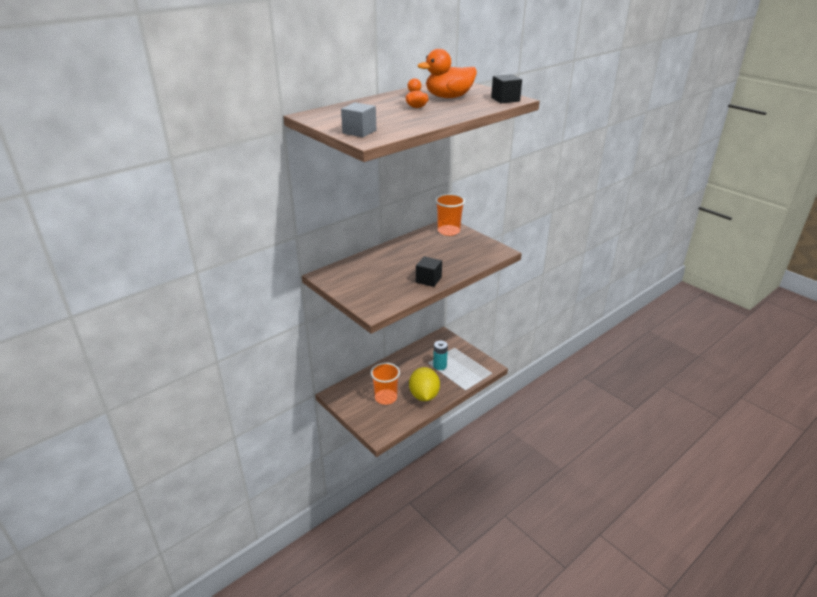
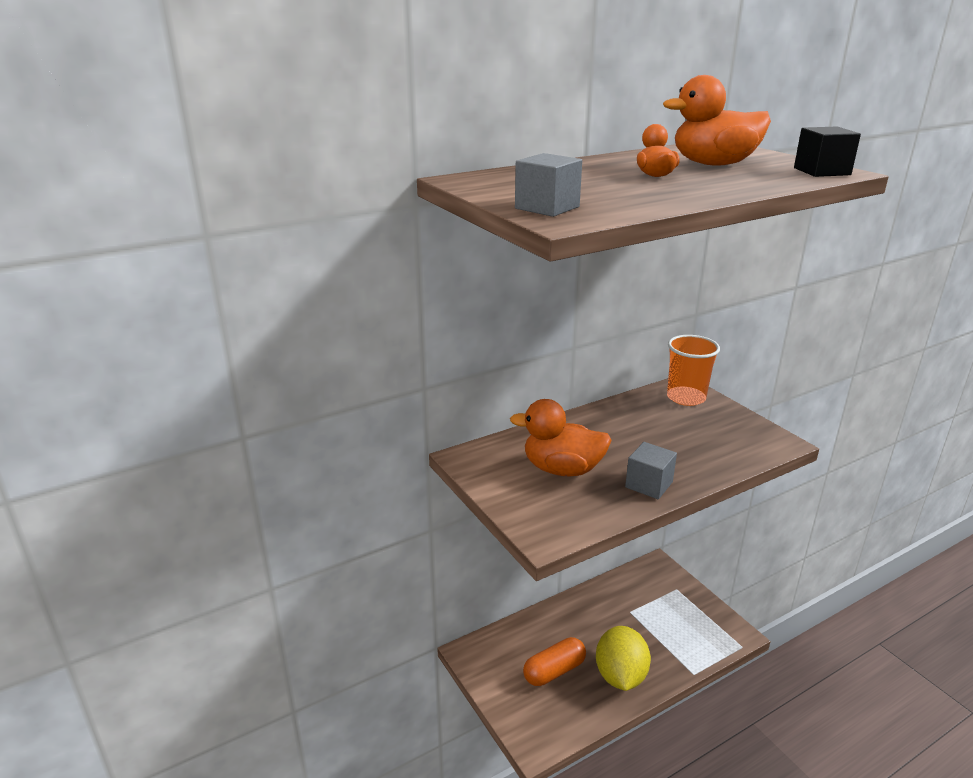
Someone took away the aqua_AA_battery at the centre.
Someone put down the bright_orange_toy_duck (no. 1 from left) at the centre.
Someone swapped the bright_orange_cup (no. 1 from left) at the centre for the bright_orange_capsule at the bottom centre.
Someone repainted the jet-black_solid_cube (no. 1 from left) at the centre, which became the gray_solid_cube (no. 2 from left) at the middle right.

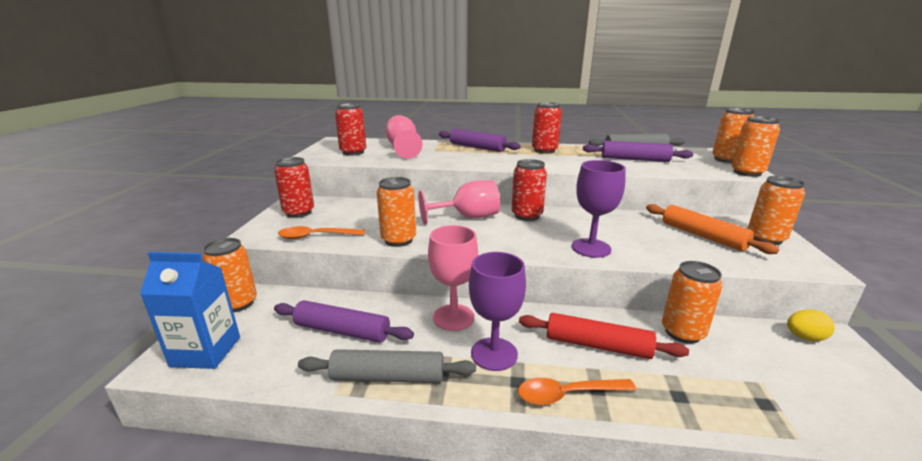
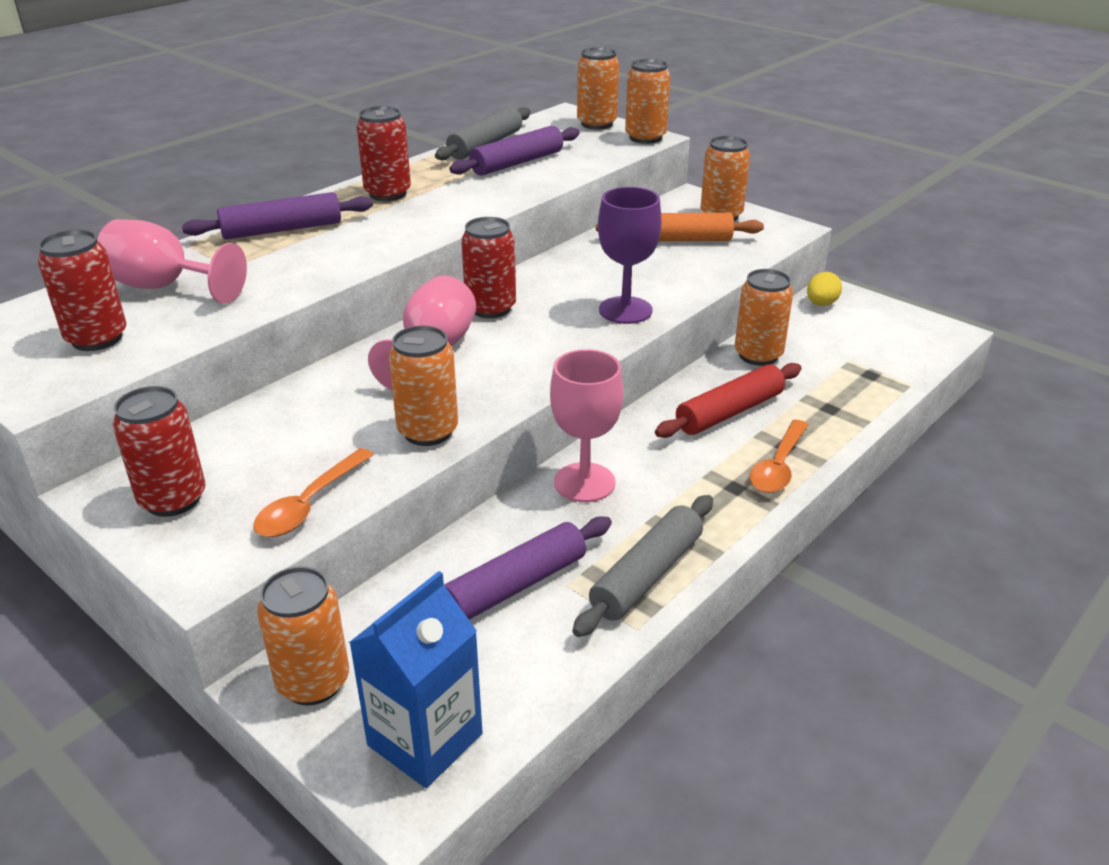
Someone took away the purple_goblet (no. 1 from left) at the bottom centre.

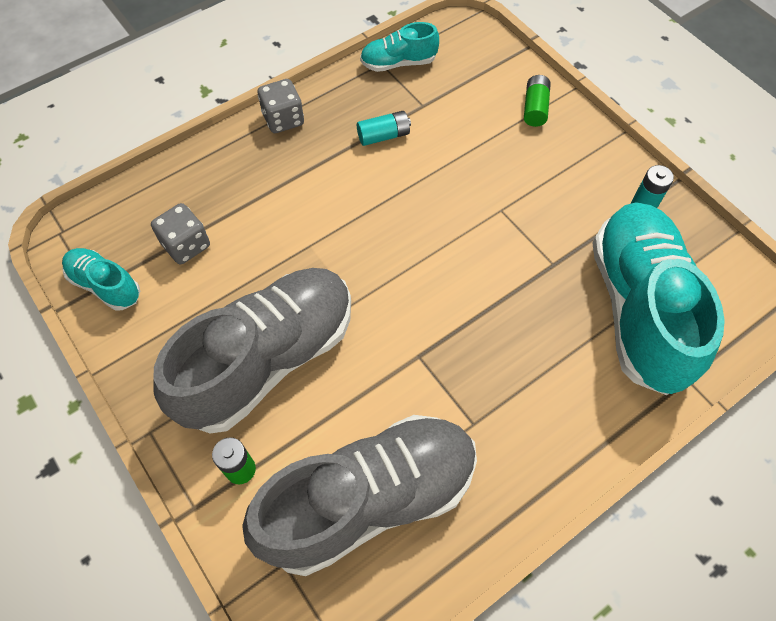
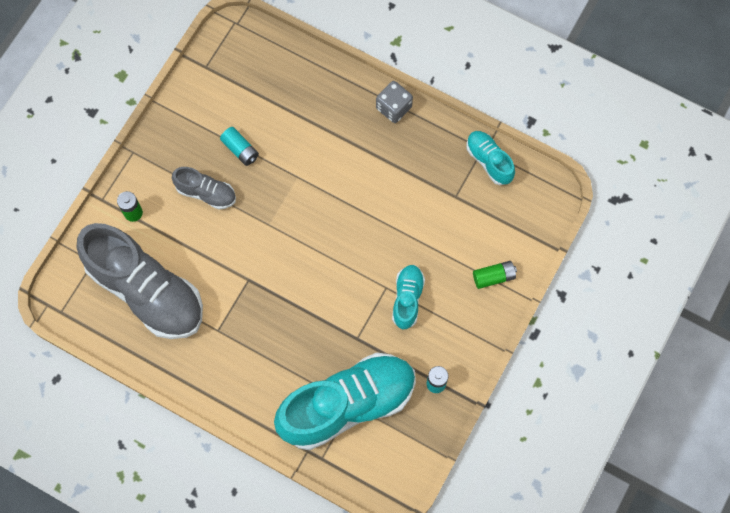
Someone took away the gray_die (no. 1 from left) at the middle left.
Someone carried the aqua_lace-up_shoe (no. 1 from left in the first image) from the middle left to the centre.
Someone carried the aqua_AA_battery (no. 1 from left) from the top centre to the top left.
Someone scaled the gray_lace-up_shoe (no. 1 from left in the first image) at the middle left by 0.47.

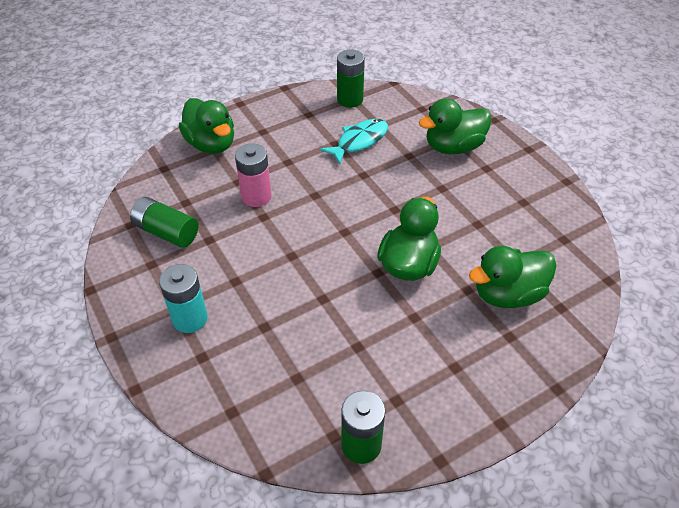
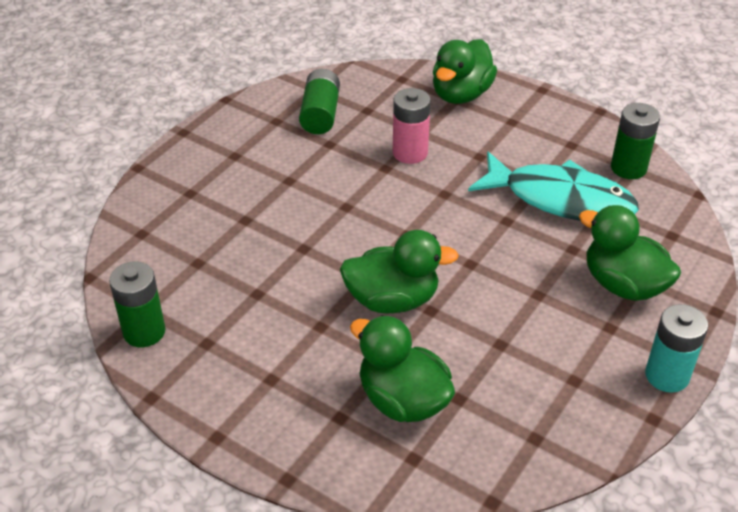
Someone carried the aqua_AA_battery from the middle left to the bottom right.
Someone scaled the aqua_fish_figure at the top centre by 1.61.

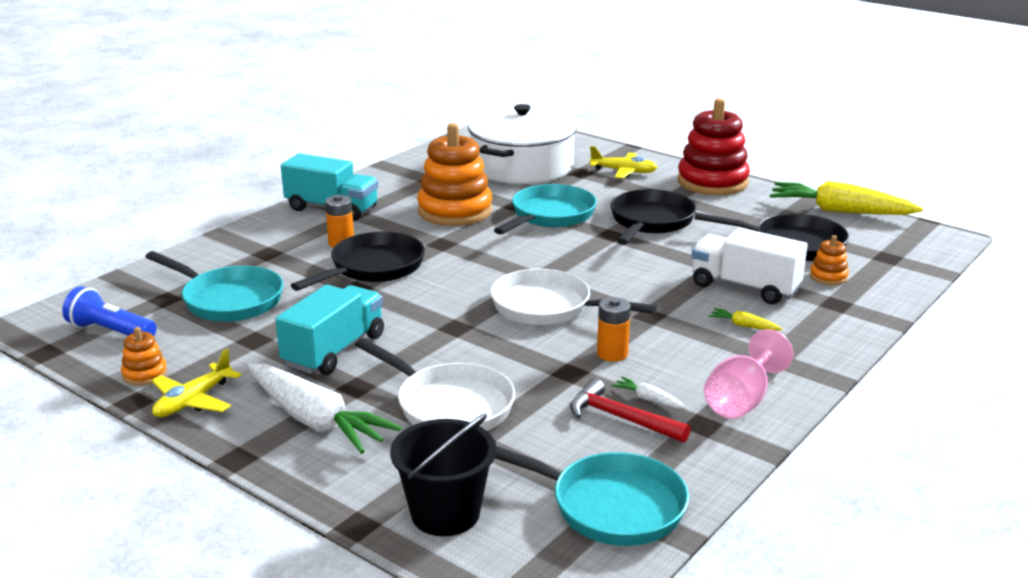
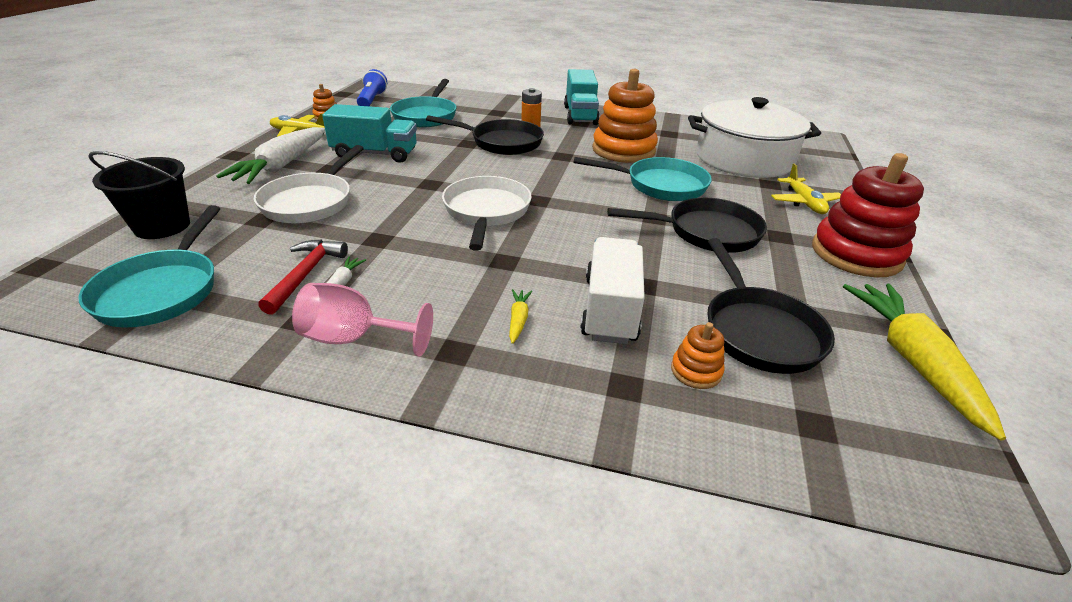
Someone took away the bright_orange_AA_battery (no. 2 from left) at the centre.

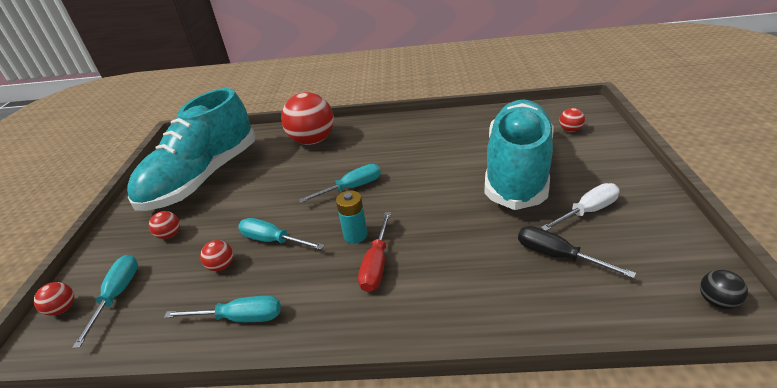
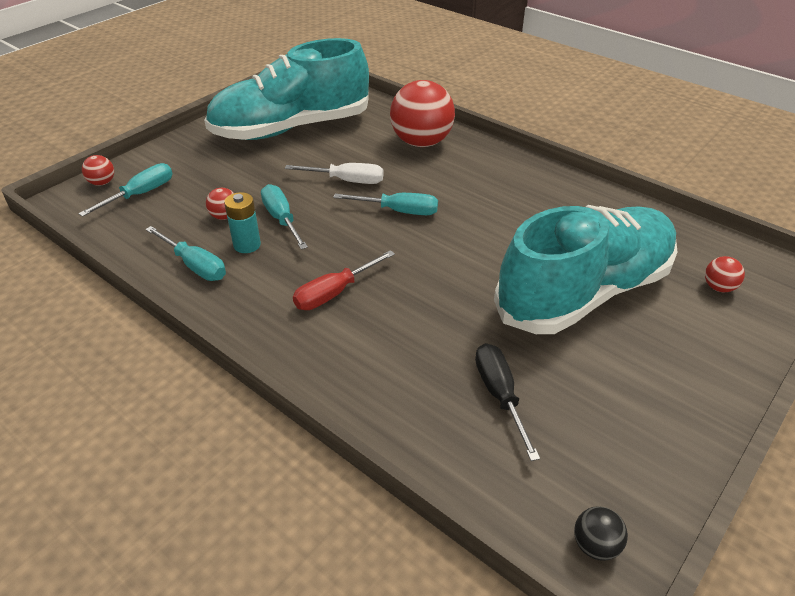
Someone took away the scarlet_play_ball (no. 2 from left) at the middle left.
Someone carried the aqua_AA_battery from the centre to the middle left.
Someone carried the pure_white_screwdriver from the middle right to the top centre.

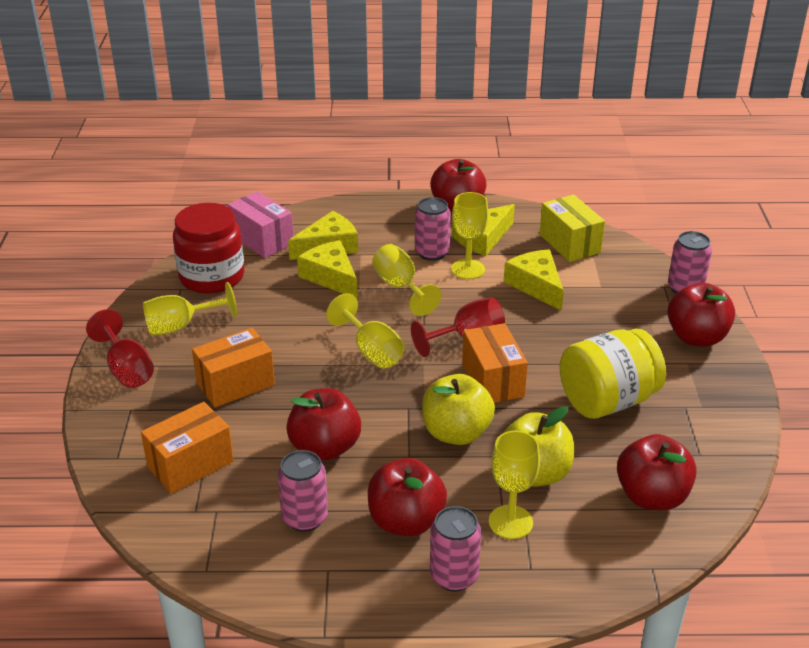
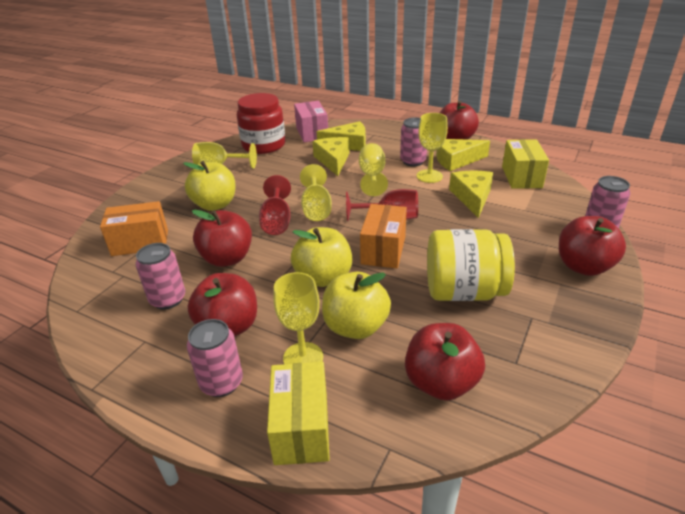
Someone put down the golden_parcel (no. 1 from left) at the bottom centre.
Someone carried the scarlet_goblet (no. 1 from left) from the middle left to the centre.
Someone swapped the bright_orange_parcel (no. 2 from left) at the middle left for the golden_apple (no. 1 from left) at the middle left.

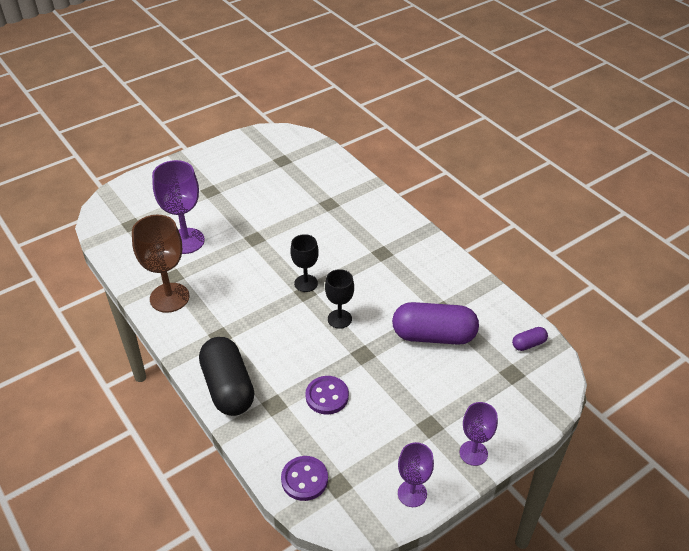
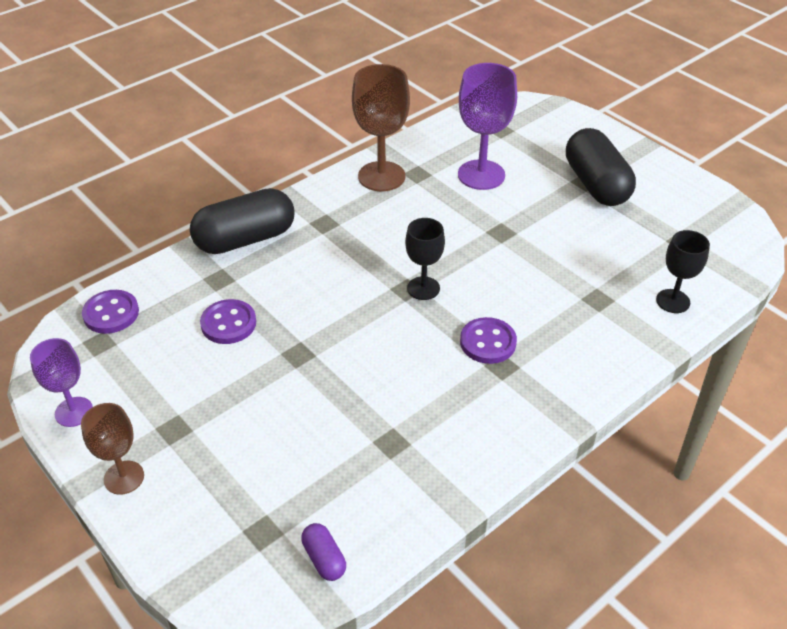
Someone took away the purple_capsule (no. 1 from left) at the centre.
Someone put down the purple_shirt_button (no. 3 from left) at the centre.
Someone put down the jet-black_capsule (no. 2 from left) at the top right.
Someone carried the jet-black_goblet (no. 2 from left) from the centre to the middle right.
Someone repainted the purple_goblet (no. 3 from left) at the bottom right, which became the russet_goblet (no. 1 from left) at the bottom left.

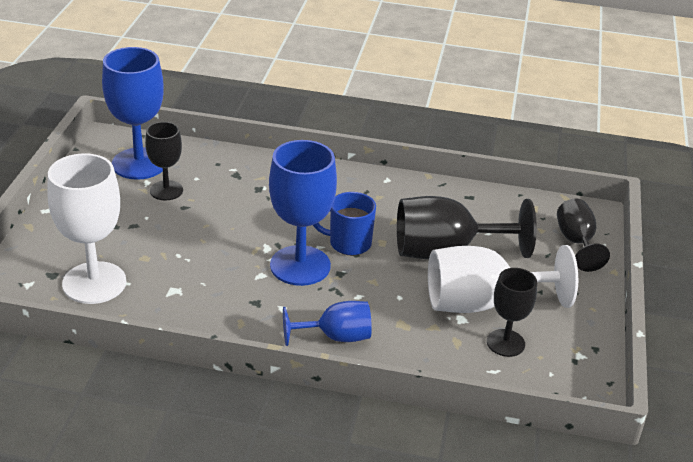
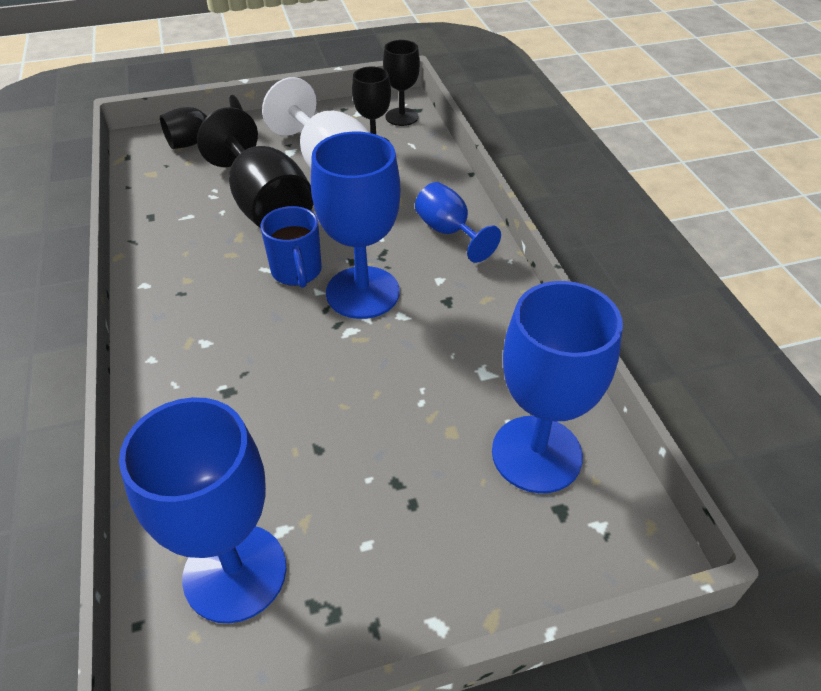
Someone carried the jet-black_goblet (no. 1 from left in the first image) from the middle left to the top centre.
Someone repainted the pure_white_goblet (no. 1 from left) at the middle left, which became the cobalt_goblet (no. 4 from left) at the middle right.

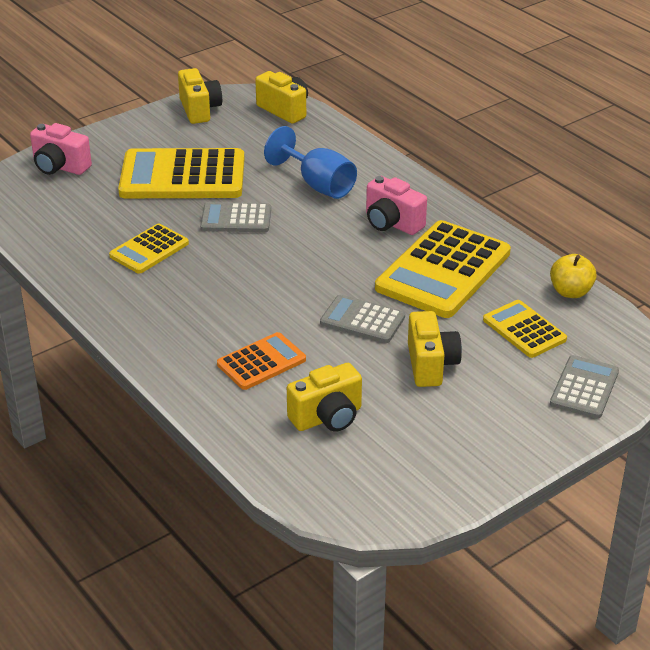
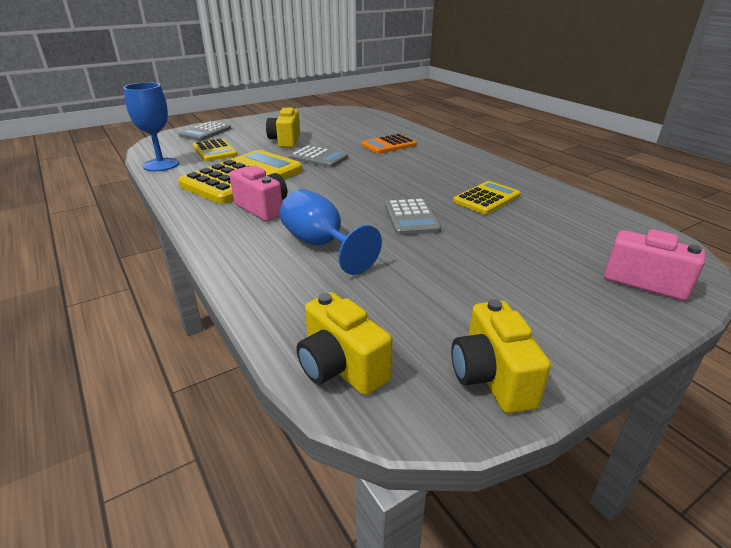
Someone took away the golden_pocket_calculator (no. 2 from left) at the top left.
Someone took away the golden_photo_camera (no. 3 from left) at the centre.
Someone swapped the golden_apple at the middle right for the cobalt_goblet (no. 1 from left) at the top left.
Someone rotated the gray_pocket_calculator (no. 1 from left in the first image) at the centre by 75 degrees clockwise.

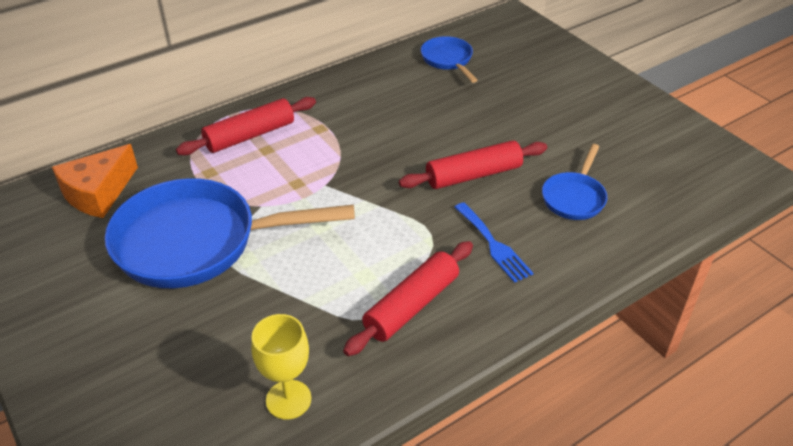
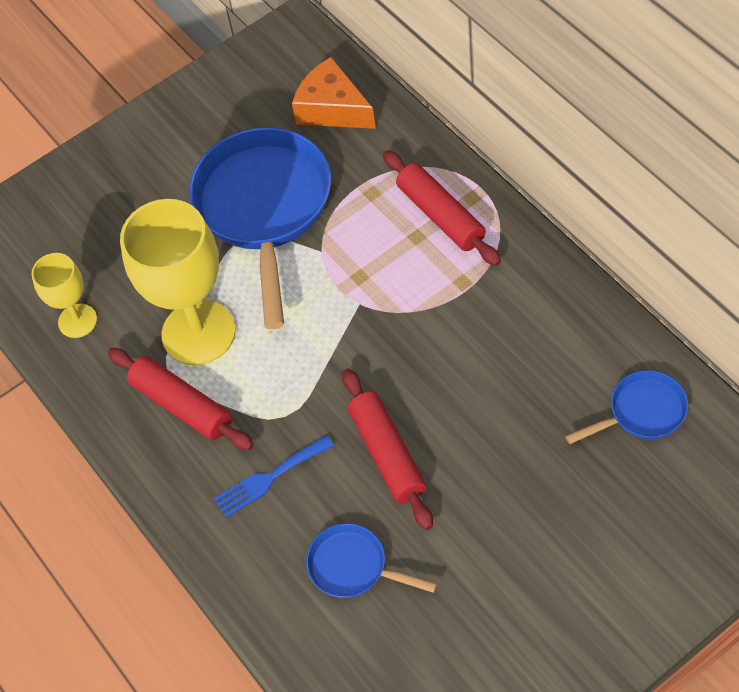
Someone put down the golden_goblet (no. 2 from left) at the middle left.

